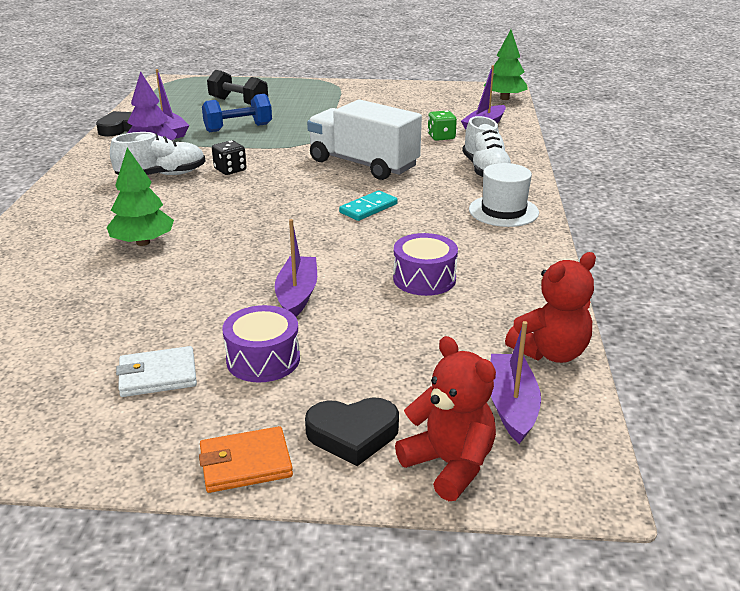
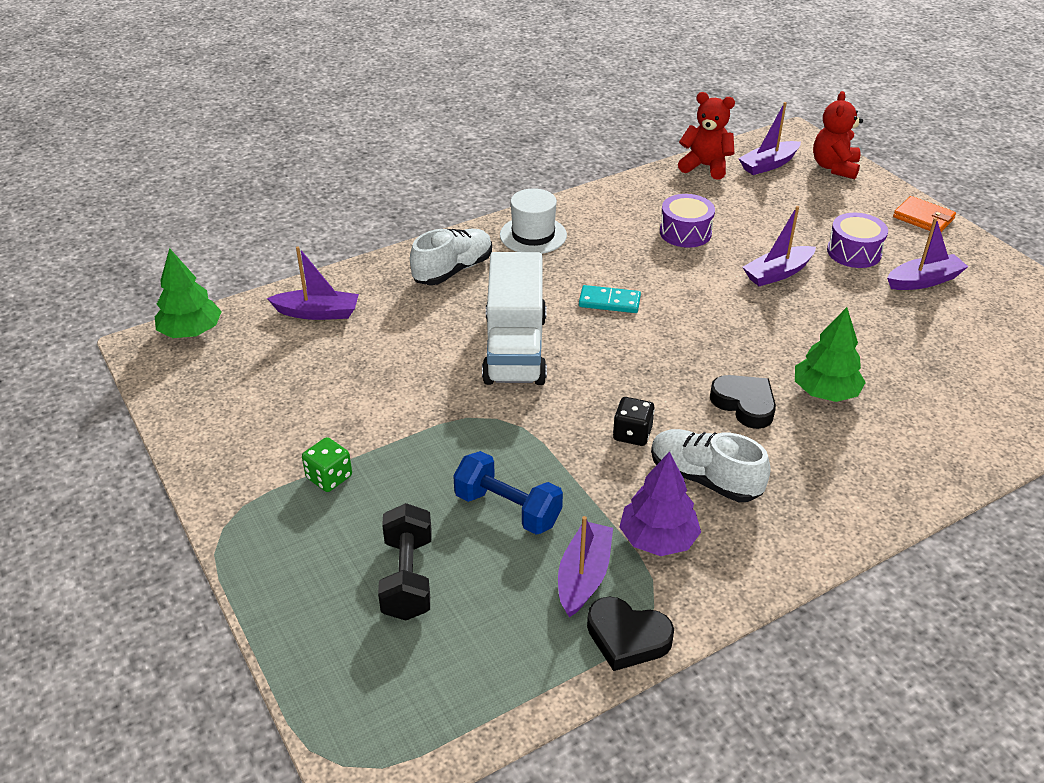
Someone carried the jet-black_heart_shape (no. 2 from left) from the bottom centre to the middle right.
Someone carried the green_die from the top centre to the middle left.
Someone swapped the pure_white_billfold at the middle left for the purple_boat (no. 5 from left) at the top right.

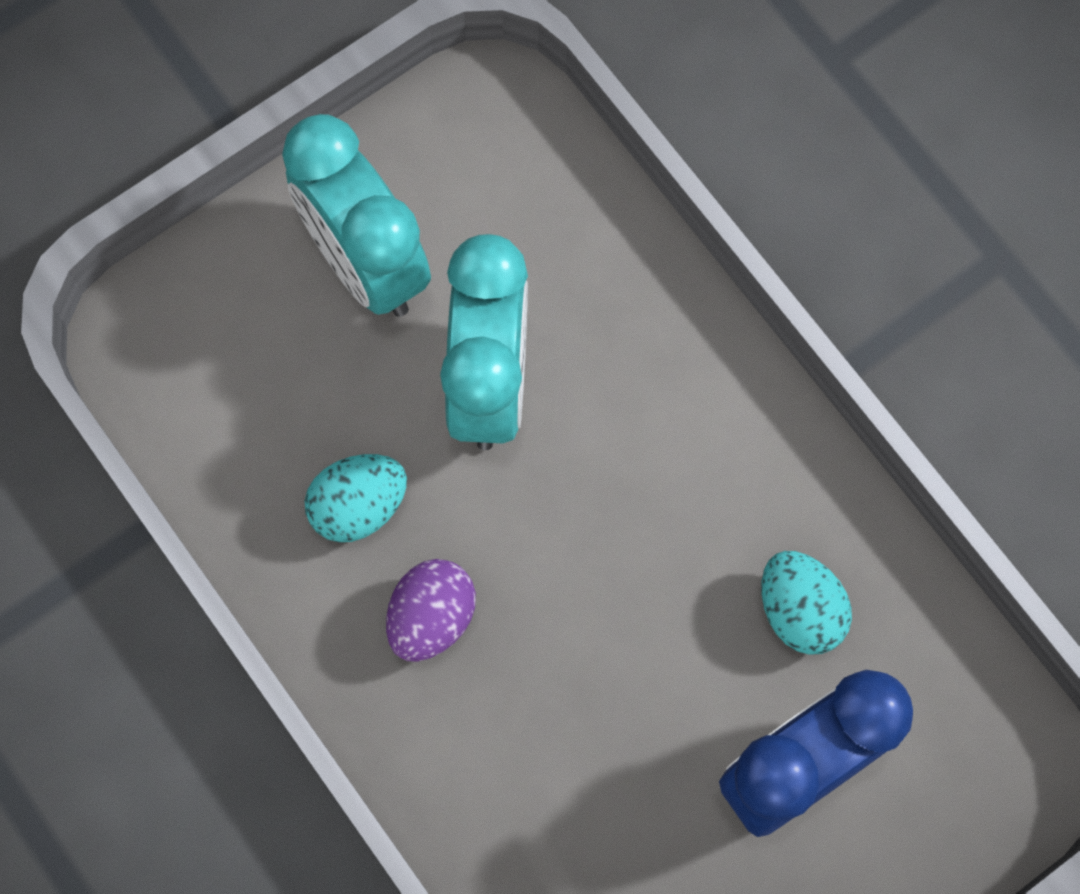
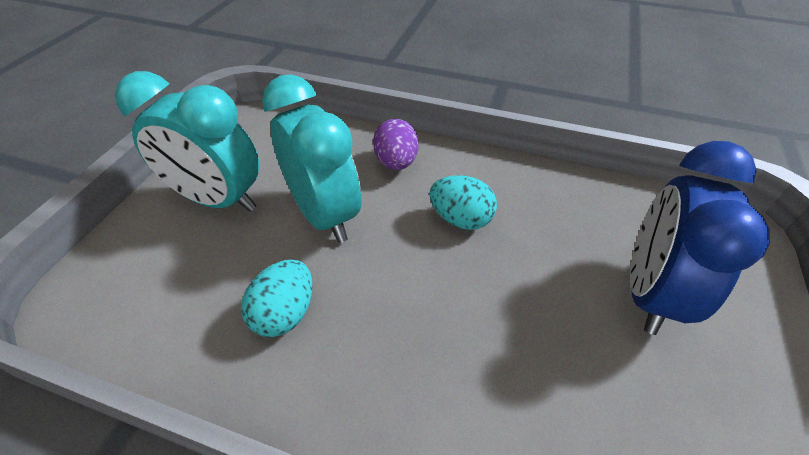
Someone carried the purple_egg_shape from the bottom centre to the top centre.
Someone carried the aqua_egg_shape (no. 2 from left) from the bottom right to the centre.

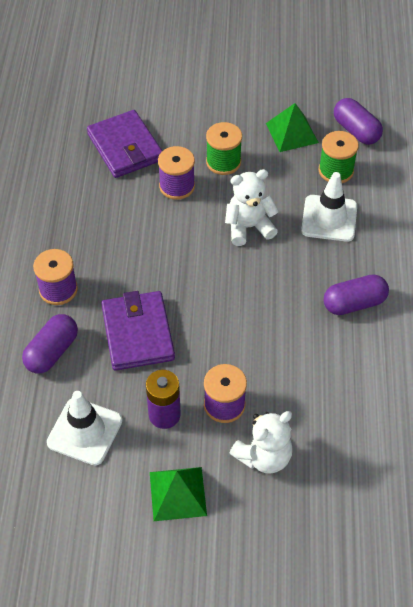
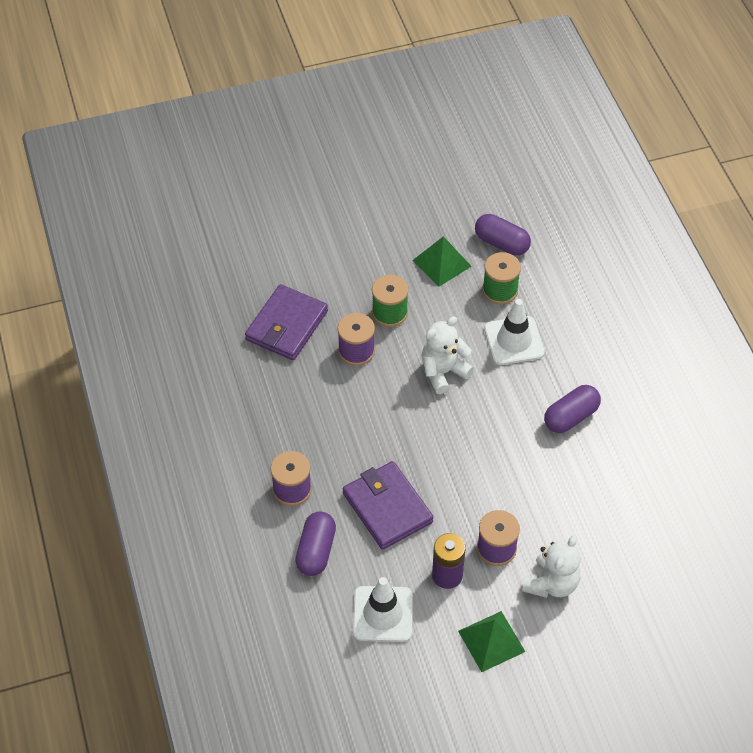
Someone rotated the purple_billfold (no. 1 from left) at the top left by 75 degrees clockwise.

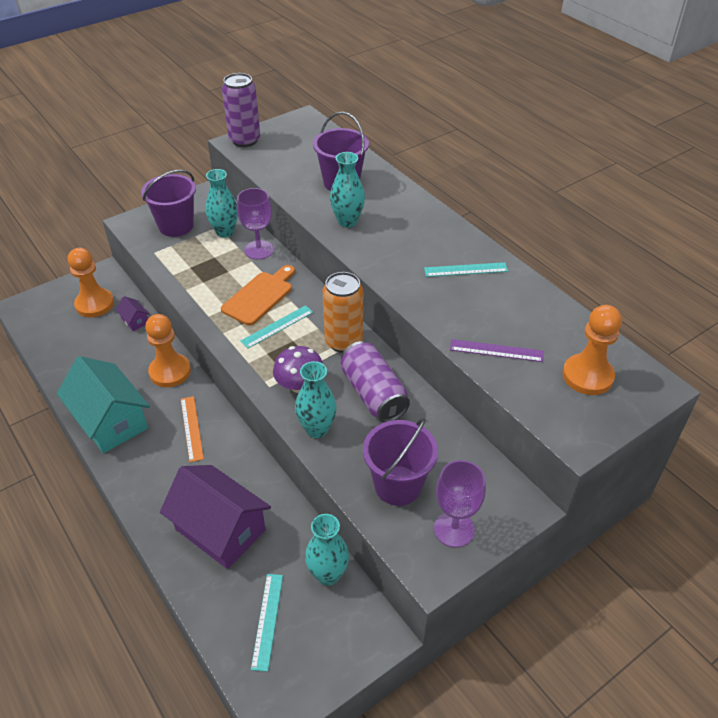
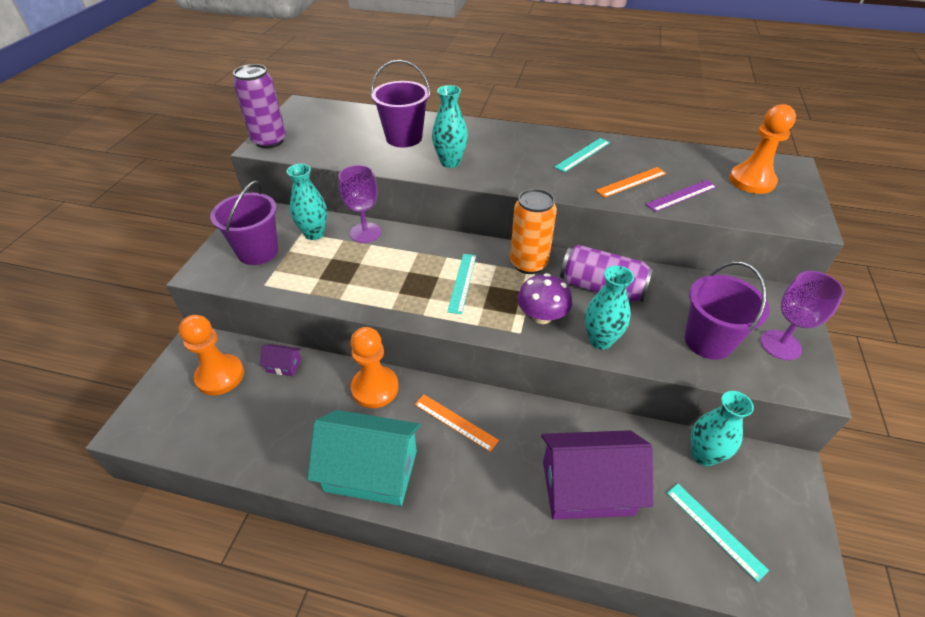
Someone took away the bright_orange_bread_board at the centre.
Someone put down the bright_orange_measuring_stick (no. 2 from left) at the top right.

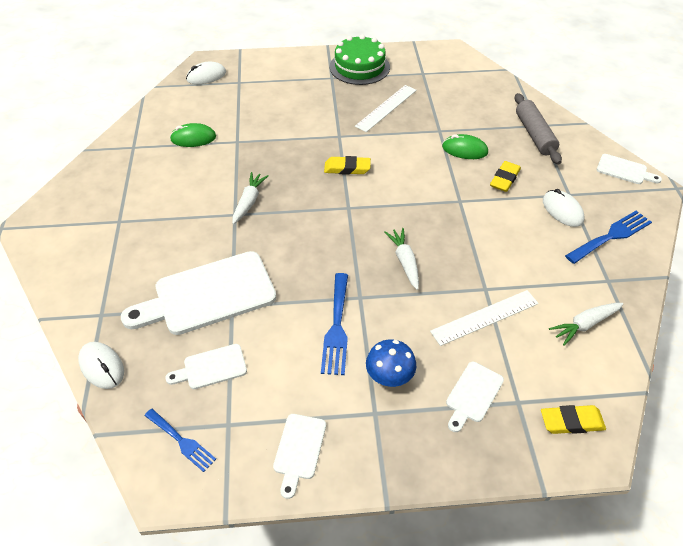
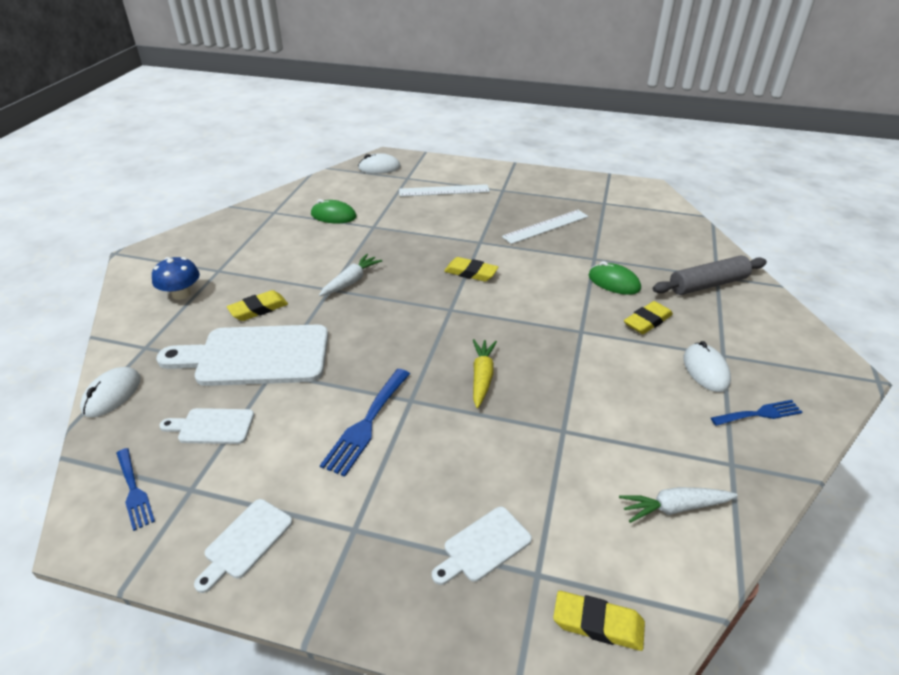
Someone took away the green_layer_cake at the top centre.
Someone took away the pure_white_bread_board (no. 5 from left) at the top right.
Someone put down the golden_pencil_eraser (no. 1 from left) at the middle left.
Someone carried the cobalt_toadstool from the centre to the middle left.
Someone carried the pure_white_measuring_stick (no. 2 from left in the first image) from the middle right to the top centre.
Someone repainted the pure_white_toy_carrot (no. 2 from left) at the centre, which became the golden_toy_carrot at the centre.
Someone rotated the pure_white_mouse (no. 1 from left) at the bottom left by 45 degrees clockwise.
Someone rotated the gray_pastry_roller at the top right by 60 degrees clockwise.
Someone scaled the cobalt_fork (no. 3 from left) at the middle right by 0.66.

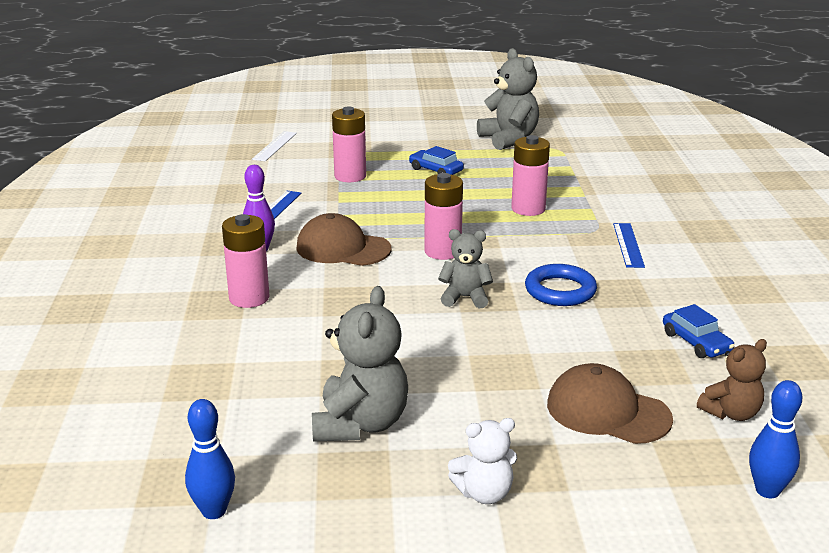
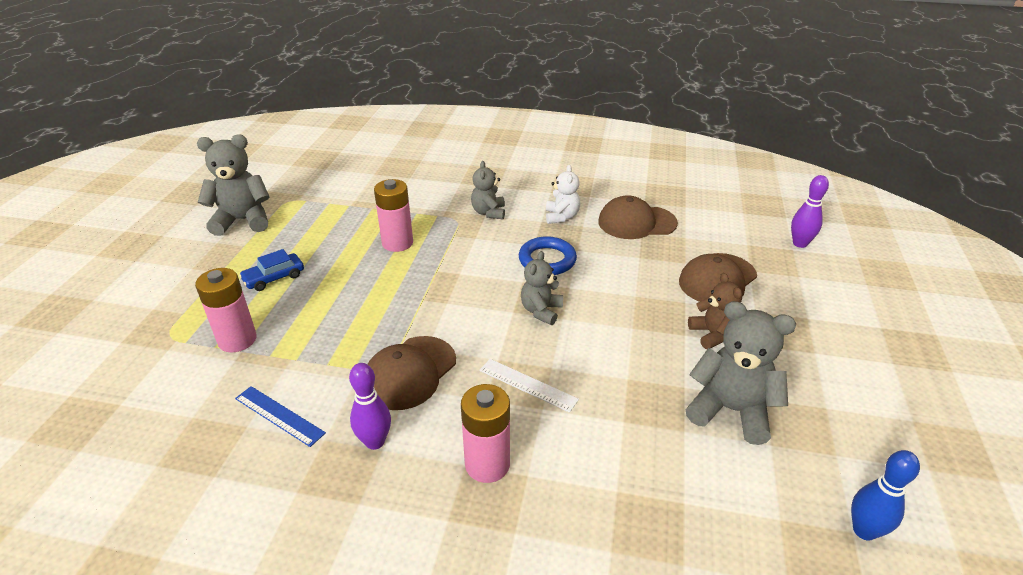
Someone took away the rosy_AA_battery (no. 3 from left) at the centre.
Someone carried the pure_white_measuring_stick from the top left to the bottom centre.
Someone carried the pure_white_teddy from the bottom centre to the centre.
Someone carried the russet_teddy from the bottom right to the middle right.
Someone swapped the cobalt_measuring_stick (no. 2 from left) at the middle right for the gray_teddy (no. 2 from left) at the top centre.
Someone swapped the cobalt_car (no. 2 from left) at the middle right for the russet_baseball_cap (no. 2 from left) at the centre.
Someone repainted the cobalt_tenpin (no. 2 from left) at the bottom right, which became the purple_tenpin (no. 2 from left) at the middle right.

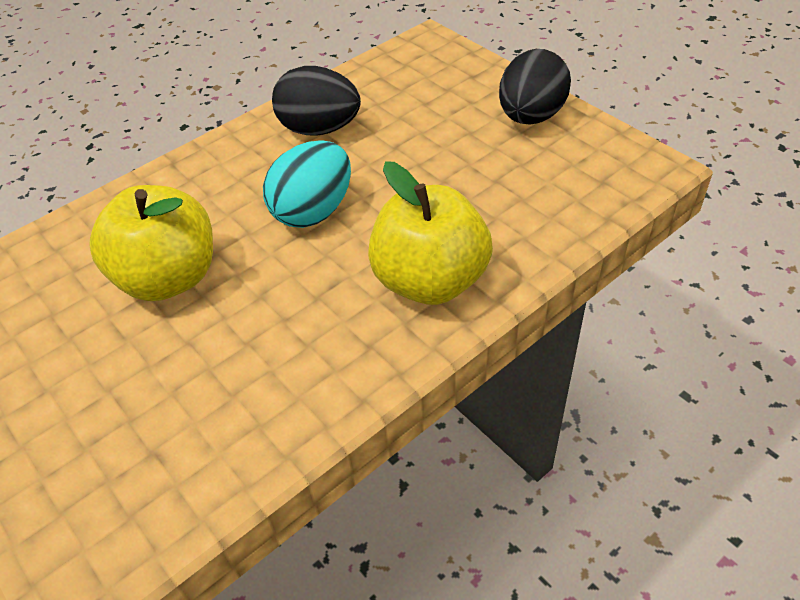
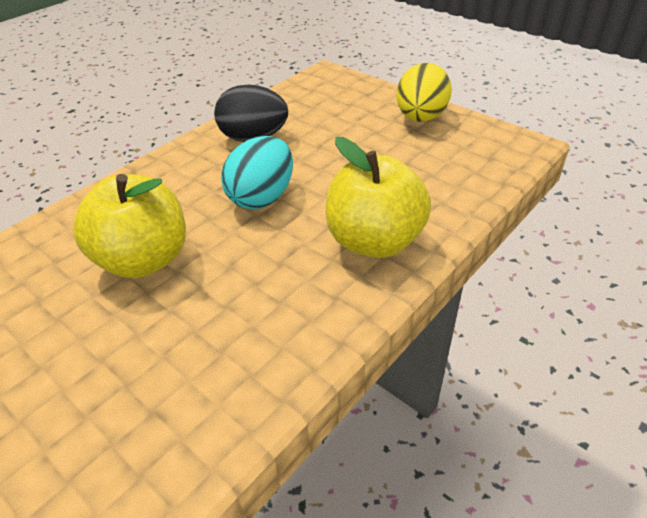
Someone repainted the jet-black_egg_shape (no. 2 from left) at the top right, which became the golden_egg_shape at the top centre.

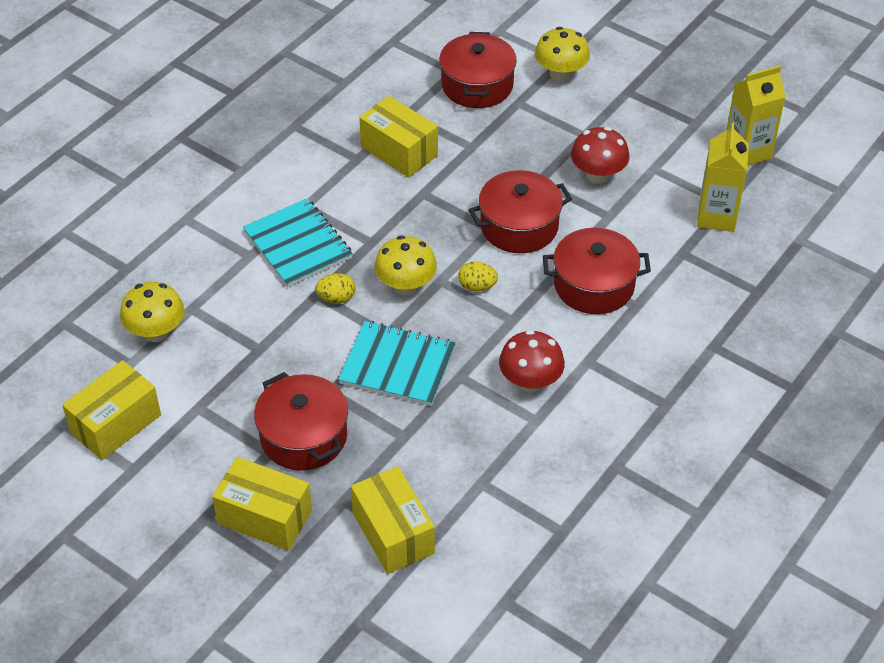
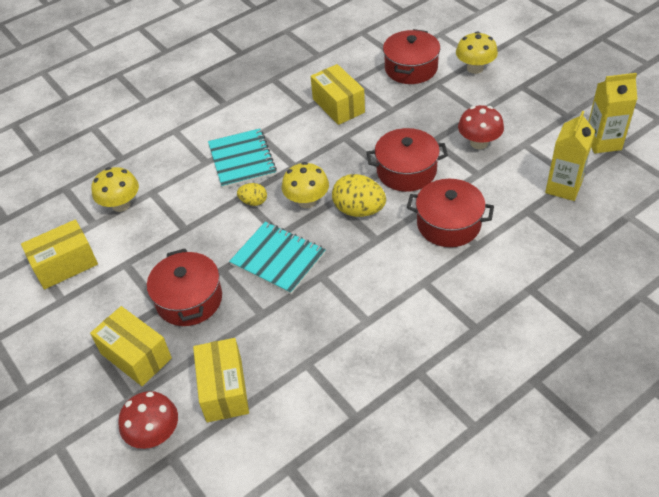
Someone carried the scarlet_toadstool (no. 1 from left) from the centre to the bottom left.
Someone scaled the golden_egg_shape (no. 2 from left) at the centre by 1.81.

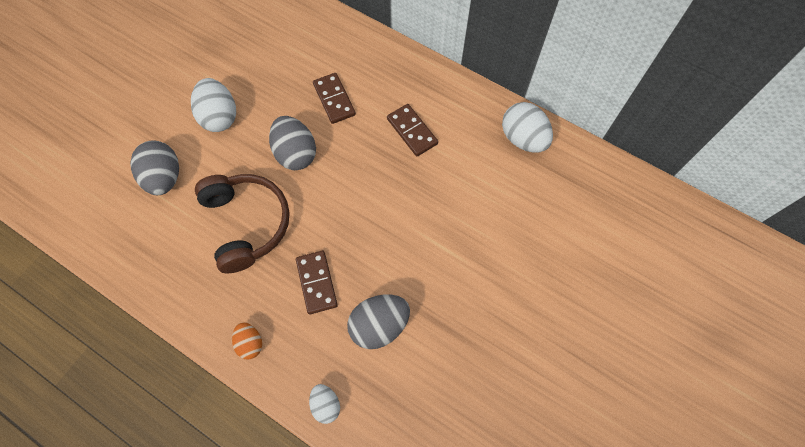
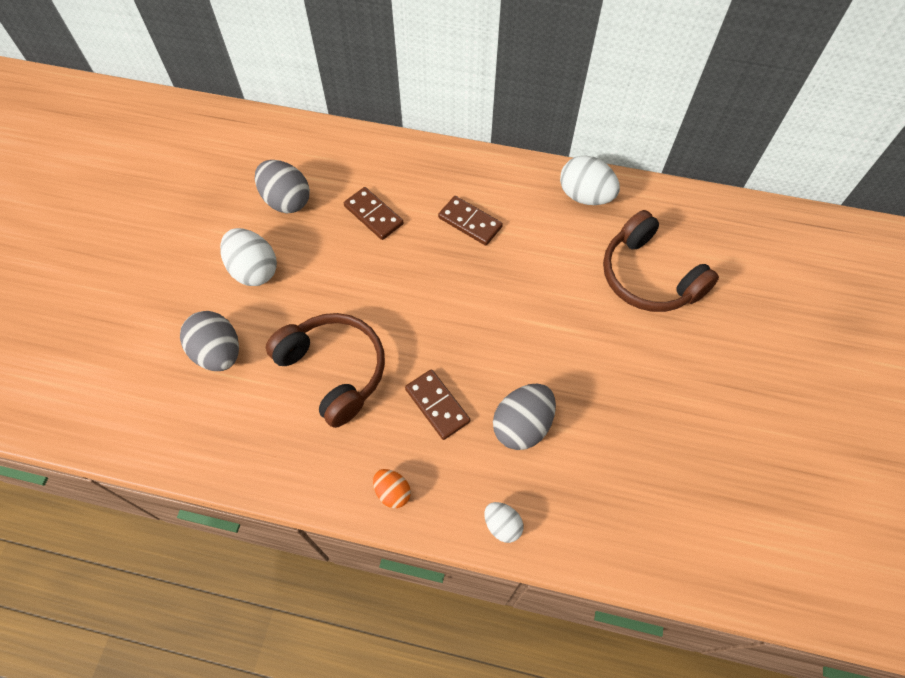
Someone put down the russet_headphones (no. 2 from left) at the middle right.
Someone carried the gray_egg_shape (no. 2 from left) from the top centre to the top left.

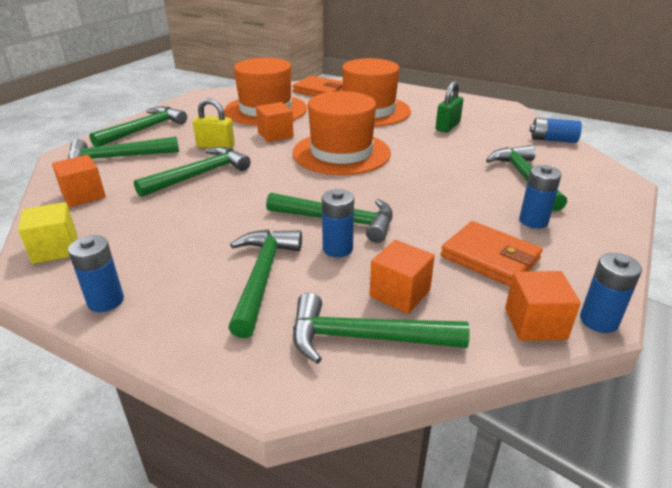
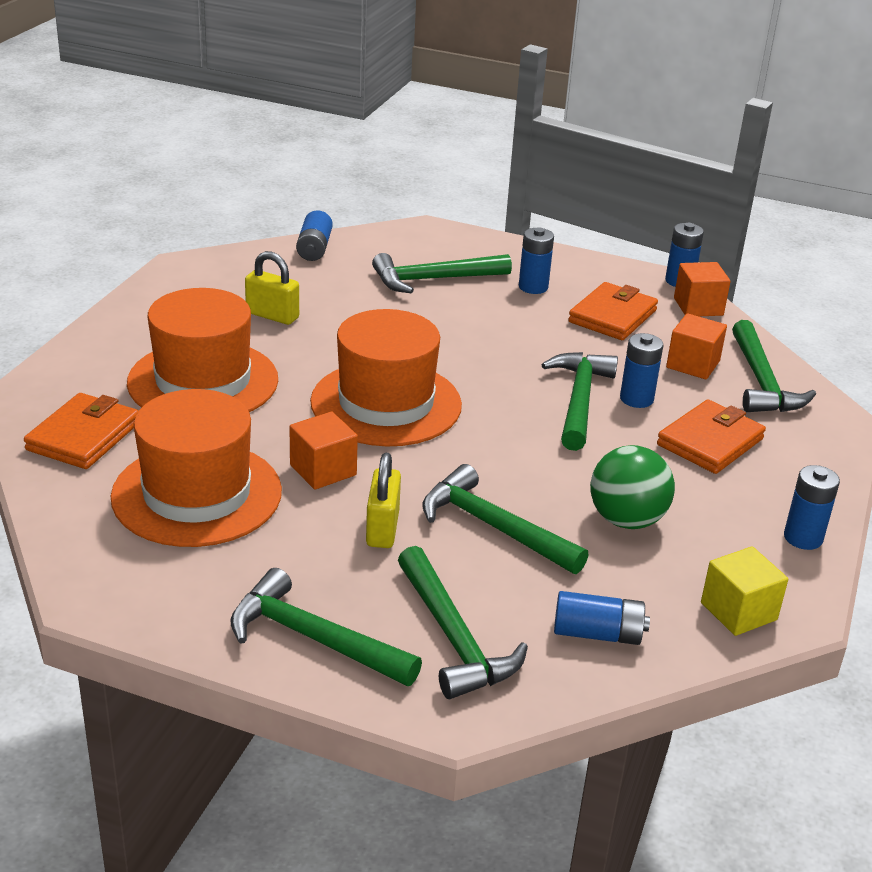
Someone put down the green_play_ball at the middle right.
Someone swapped the bright_orange_solid_cube (no. 1 from left) at the middle left for the cobalt_AA_battery (no. 3 from left) at the bottom right.
Someone swapped the green_hammer (no. 4 from left) at the centre for the bright_orange_billfold (no. 3 from left) at the middle right.
Someone repainted the green_padlock at the top right, which became the golden_padlock (no. 1 from left) at the top left.

